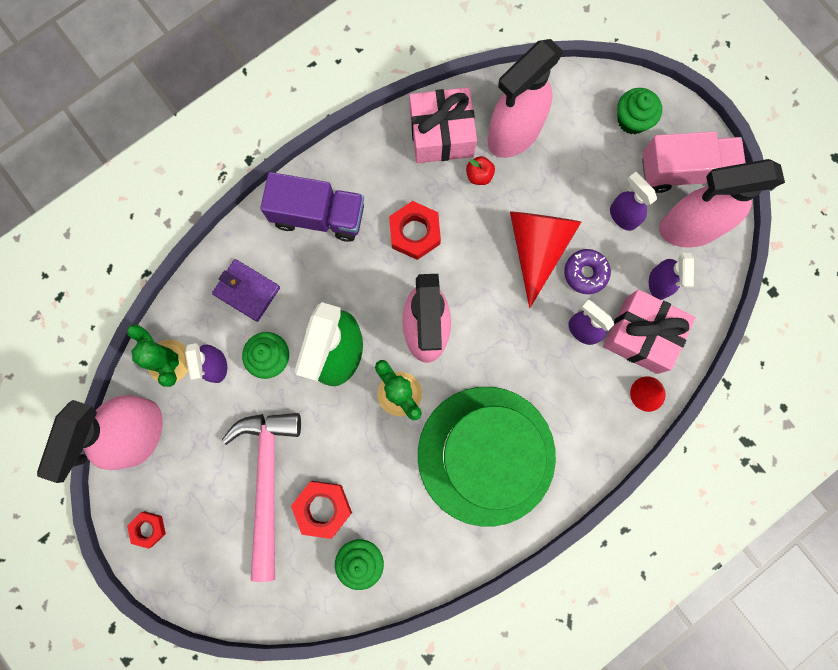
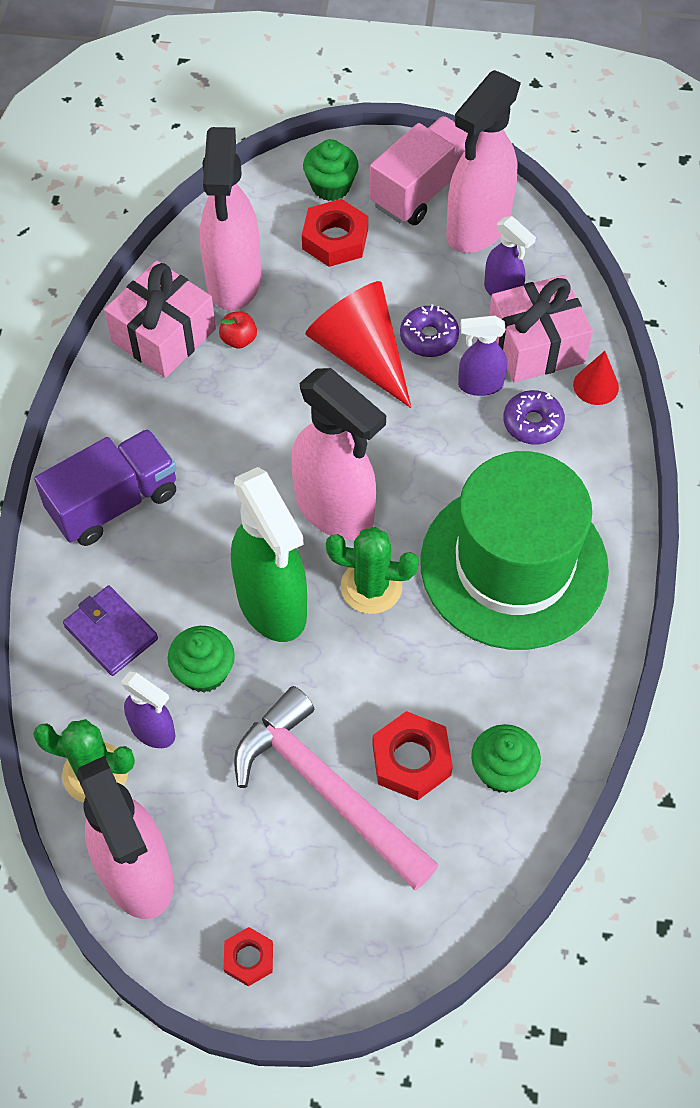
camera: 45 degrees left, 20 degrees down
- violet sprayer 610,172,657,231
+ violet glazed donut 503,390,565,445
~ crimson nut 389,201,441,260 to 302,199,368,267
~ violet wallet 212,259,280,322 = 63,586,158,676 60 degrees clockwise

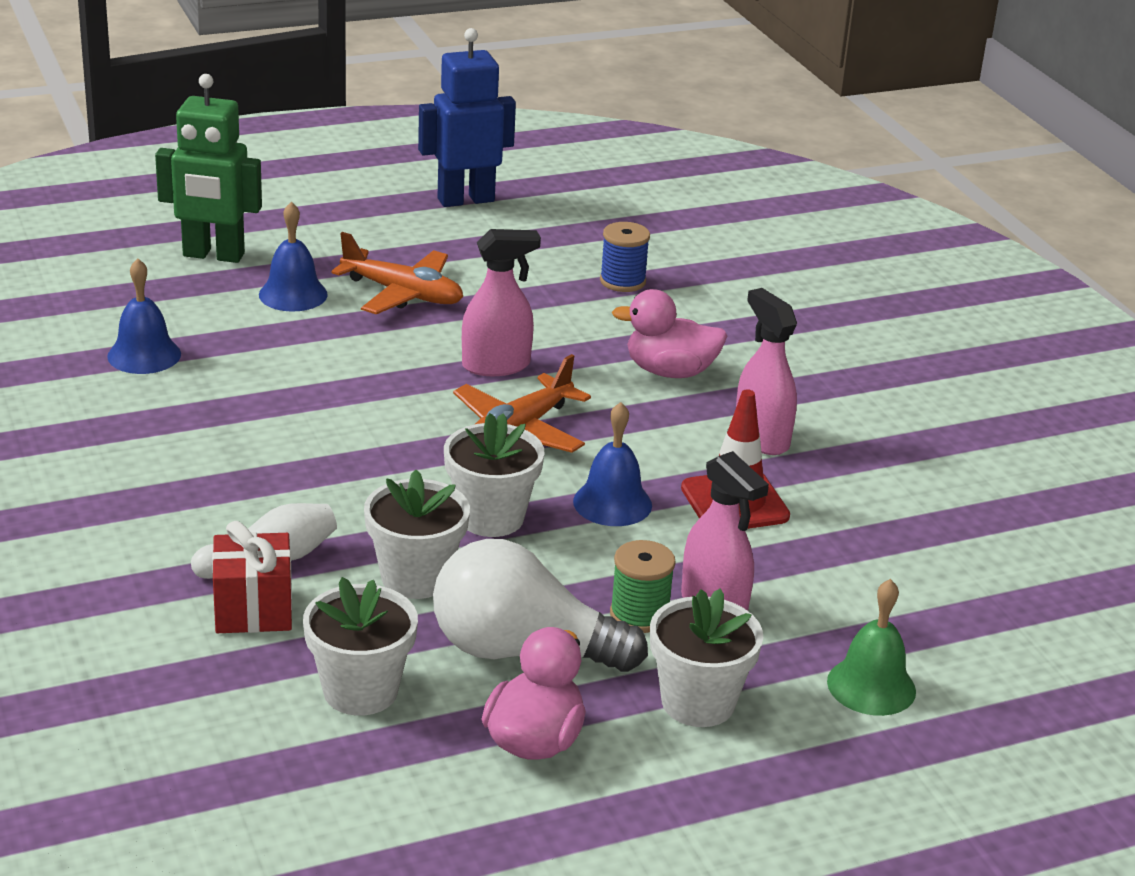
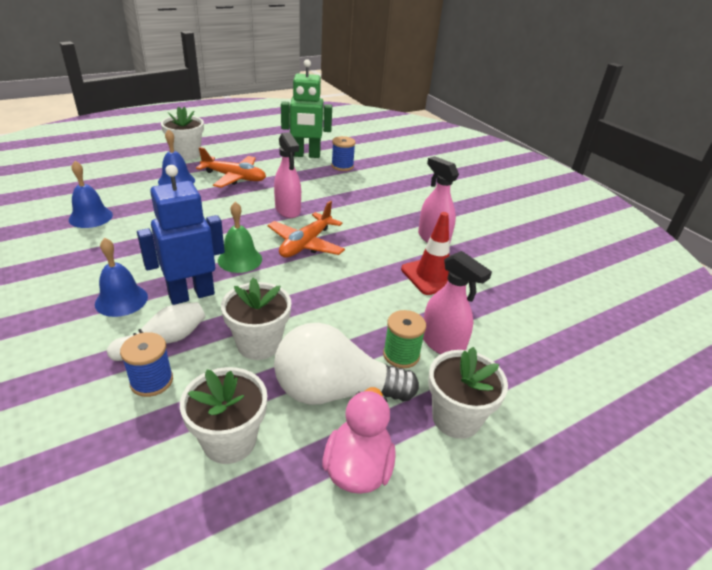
camera: 10 degrees left, 5 degrees up
- rose-pink duck 612,289,727,378
~ leaf-green toy robot 155,74,262,263 to 281,59,332,158
~ cobalt toy robot 418,28,516,207 to 137,165,225,305
~ pure white plant pot 444,413,545,537 to 161,107,204,160
~ cobalt hand bell 573,402,652,526 to 95,238,148,317
~ leaf-green hand bell 827,579,916,716 to 218,202,262,273
~ crimson present 212,521,292,633 to cobalt spool 120,332,173,397
~ rose-pink sprayer 462,229,541,376 = 274,132,301,218 90 degrees clockwise

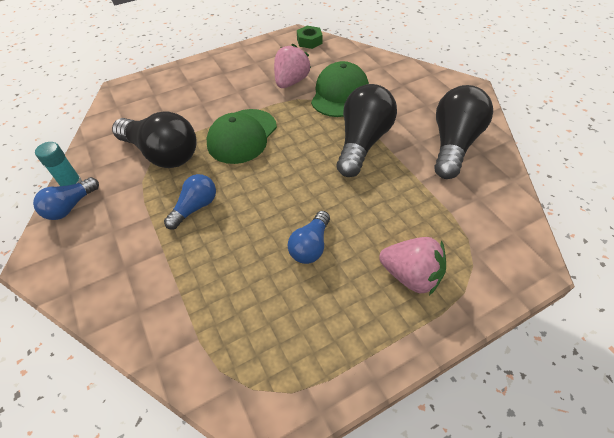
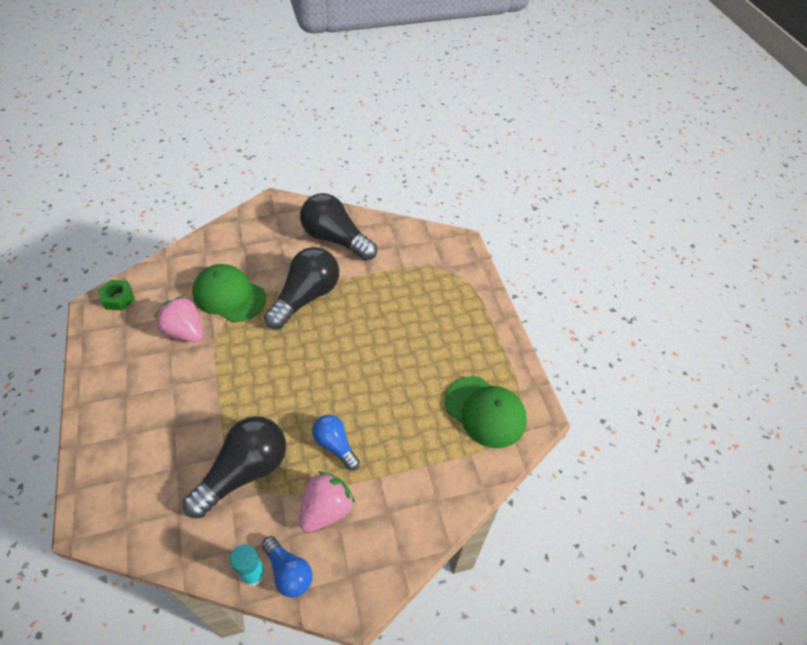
camera: 80 degrees left, 0 degrees up
- cobalt bulb 288,211,330,264
~ leaf-green baseball cap 207,109,277,164 to 445,376,527,448
~ rose-pink berry 379,237,446,295 to 299,471,355,532
~ jet-black bulb 337,84,397,177 = 264,247,339,329 90 degrees clockwise

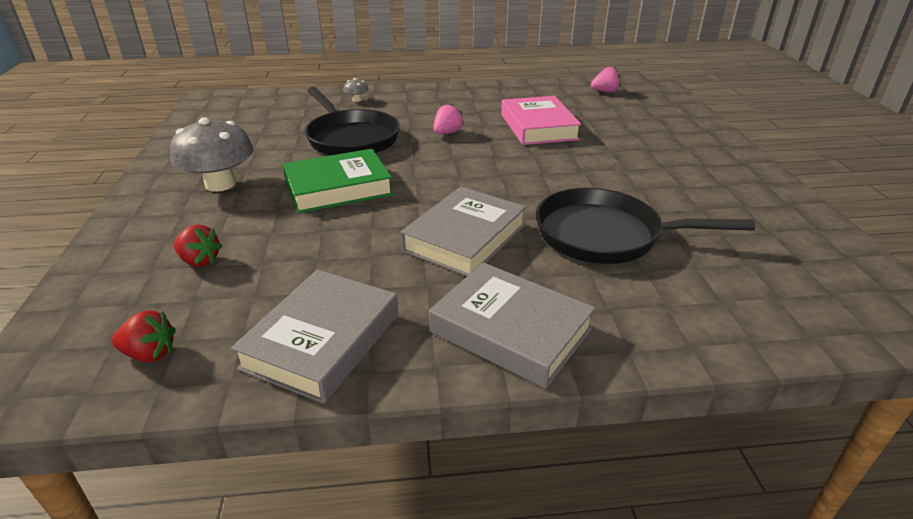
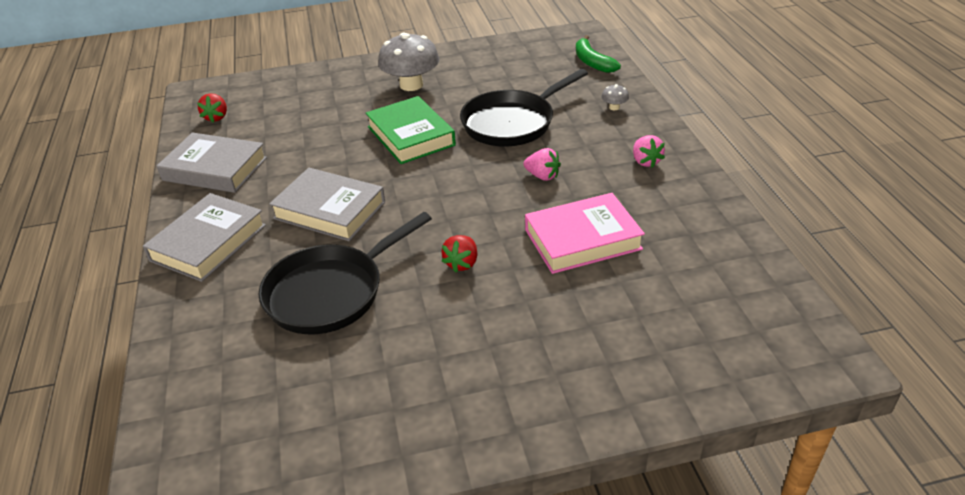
camera: 85 degrees right, 5 degrees up
+ leaf-green banana fruit 576,35,621,73
~ crimson berry 174,225,222,267 to 441,235,477,272
~ rose-pink berry 591,67,621,93 to 633,135,665,168
~ jet-black pan 536,188,755,264 = 258,212,432,334 135 degrees counterclockwise

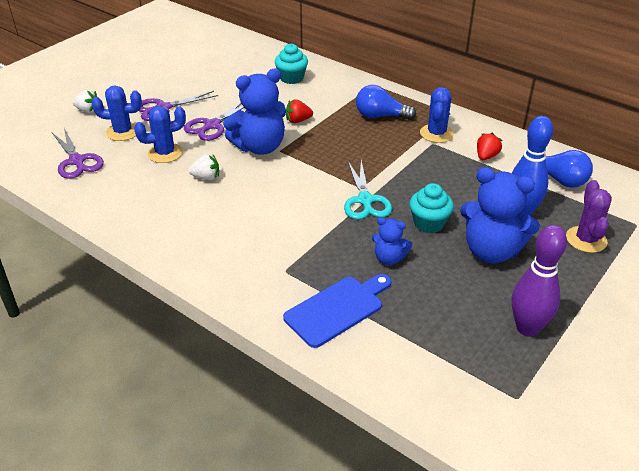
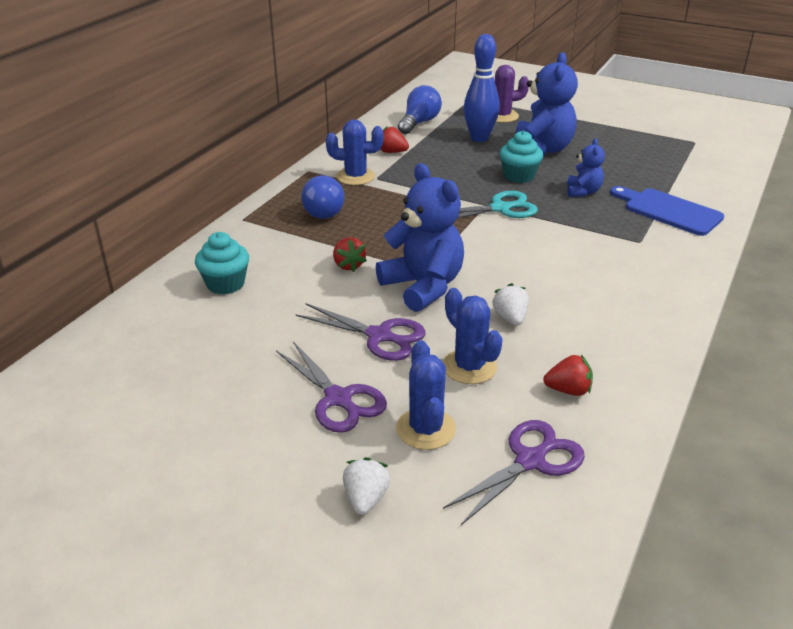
camera: 100 degrees left, 5 degrees down
- violet skittle 511,225,567,337
+ crimson berry 543,355,593,396

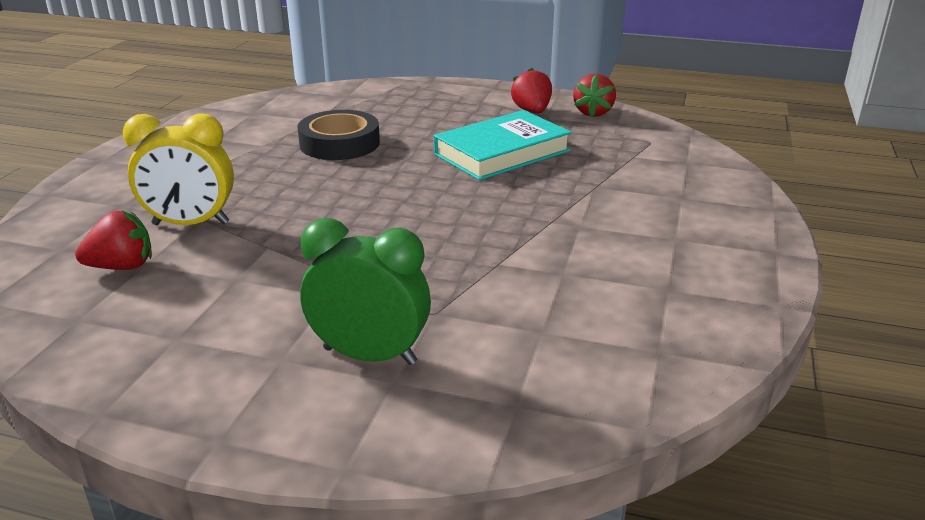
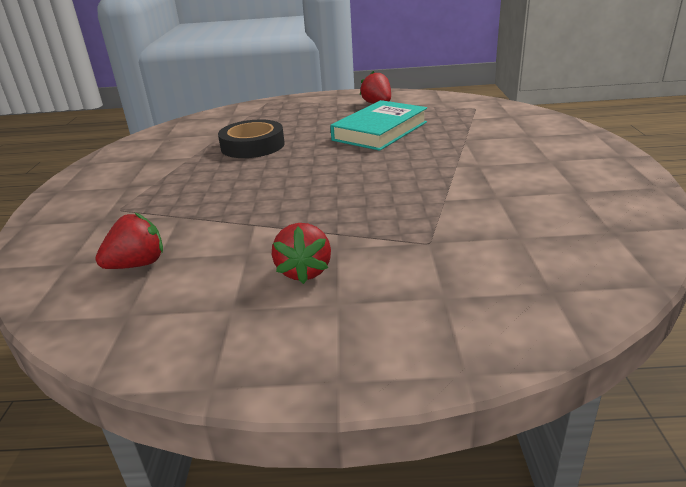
camera: 15 degrees left, 0 degrees up
- golden bedside clock 123,113,234,225
- leaf-green bedside clock 300,218,431,365
~ crimson berry 573,74,616,118 to 272,223,331,284

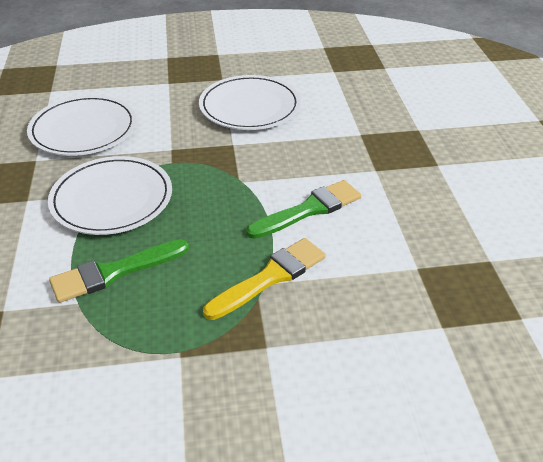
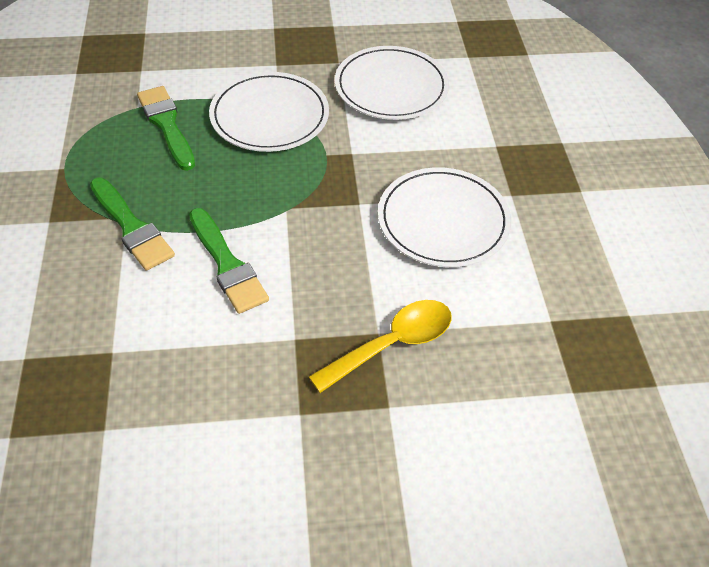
camera: 90 degrees right, 10 degrees up
+ golden tablespoon 308,300,452,393
~ golden paint brush 203,238,326,320 to leaf-green paint brush 90,178,175,271

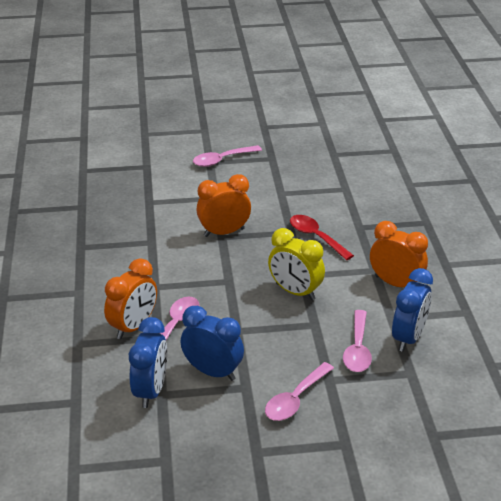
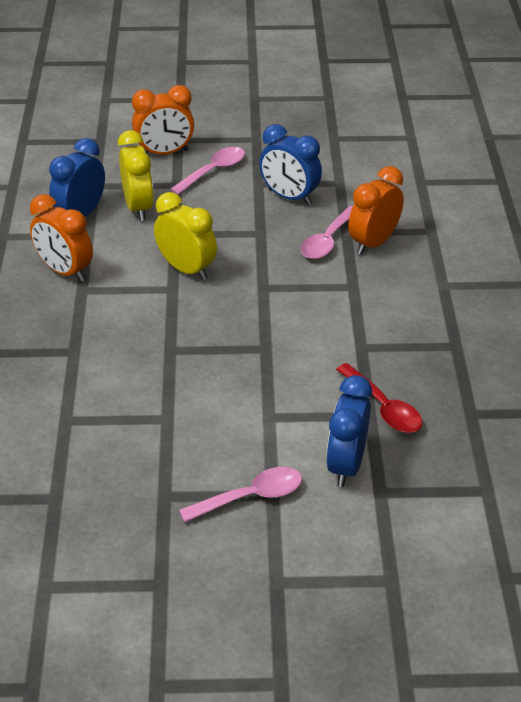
camera: 175 degrees left, 5 degrees up
~ cobalt bedside clock 129,317,167,408 to 326,375,372,487
~ orange bedside clock 196,174,251,237 to 132,85,194,155
~ crimson tablespoon 290,215,354,260 to 336,363,422,433
~ rose-pink tablespoon 343,310,372,372 to golden bedside clock 118,130,154,221

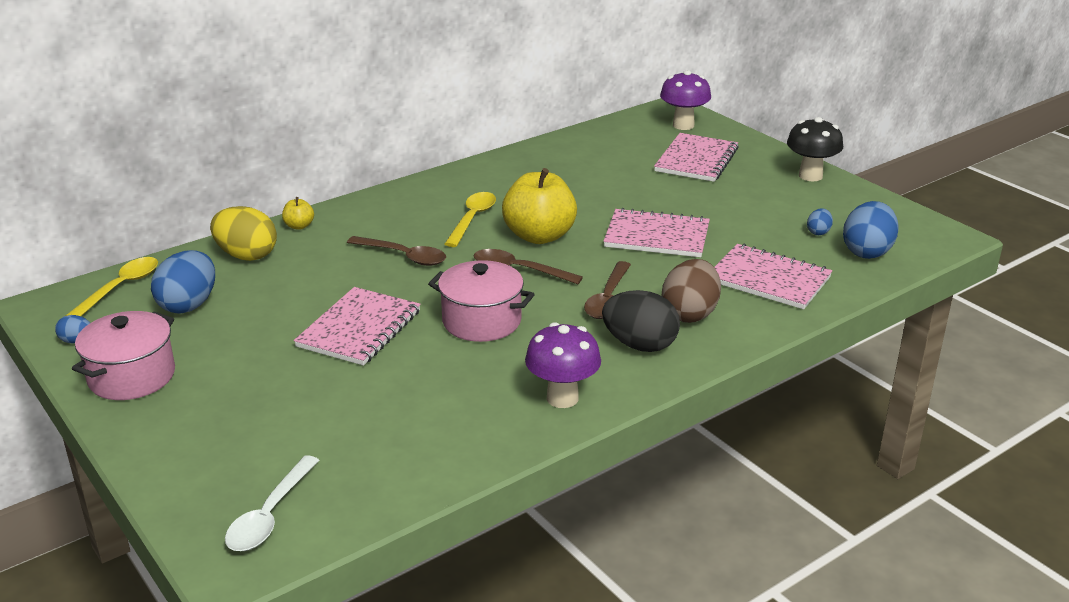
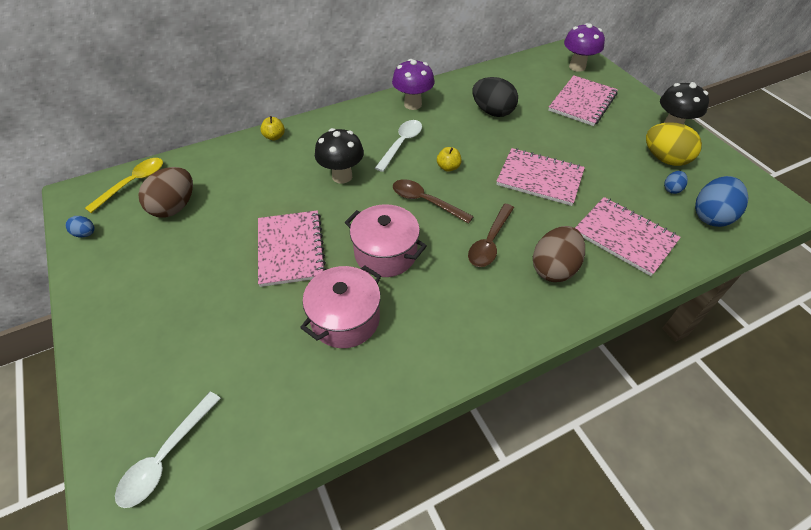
camera: 10 degrees right, 20 degrees up
~ rose-pink stockpot 72,311,175,400 to 300,266,381,348
~ golden egg 210,206,277,261 to 646,122,702,166
~ violet toadstool 525,322,601,408 to 392,59,435,110
~ jet-black egg 602,290,680,352 to 473,77,518,117
~ brown tablespoon 347,236,446,266 to jet-black toadstool 315,128,364,184
~ cobalt egg 151,250,215,314 to brown egg 138,167,193,217
~ golden tablespoon 445,192,496,247 to pure white tablespoon 375,120,422,172
~ rose-pink notebook 294,287,421,366 = 258,210,326,287 45 degrees counterclockwise
~ golden apple 502,168,577,244 = 437,147,461,172 x0.43

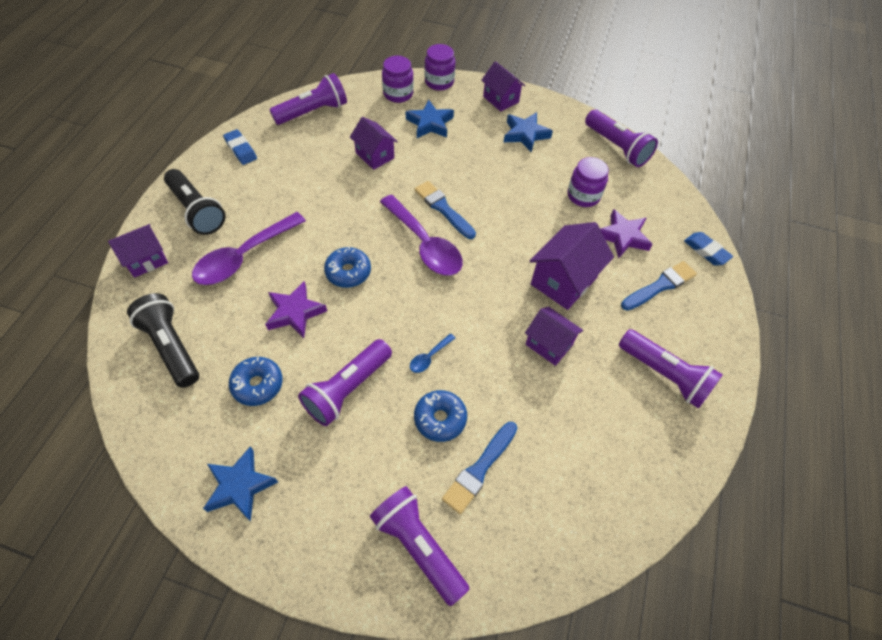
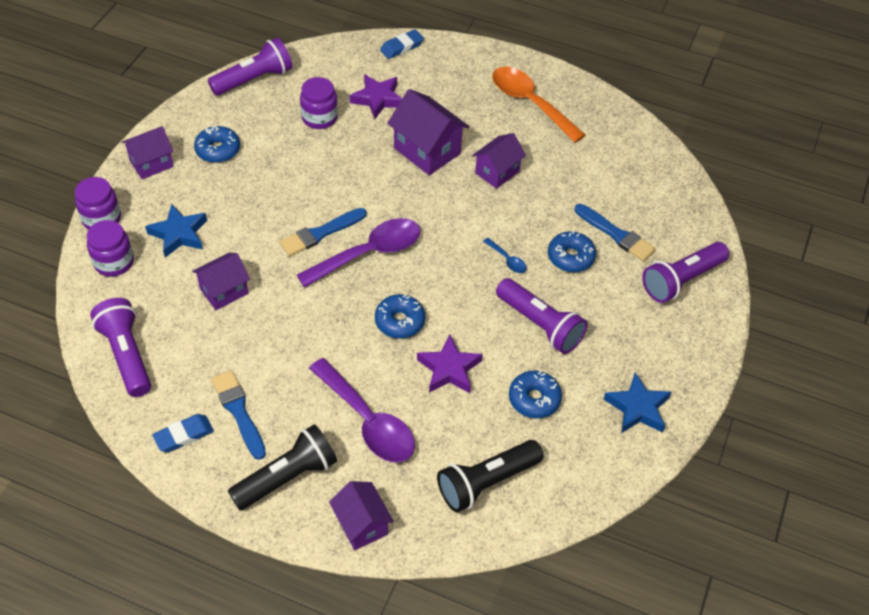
camera: 85 degrees left, 5 degrees down
~ cobalt paint brush 621,261,697,311 to 211,370,266,460
~ cobalt star 504,112,553,153 to cobalt glazed donut 194,126,240,163
~ violet flashlight 619,329,723,409 to orange tablespoon 492,67,585,143

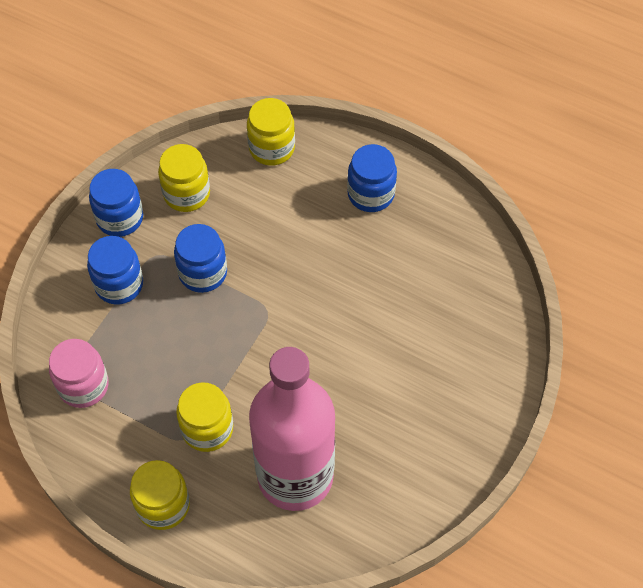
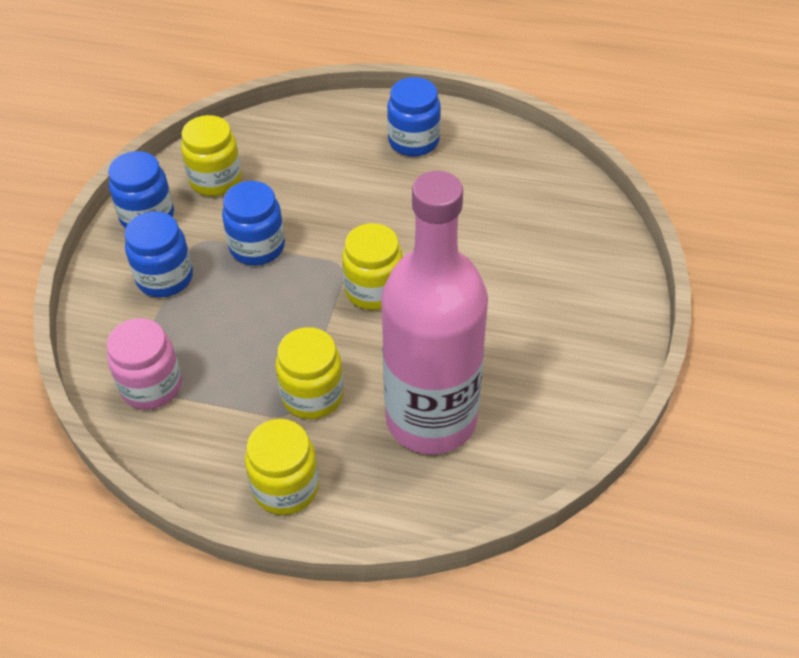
camera: 15 degrees left, 10 degrees down
~ golden jam jar 247,98,295,166 to 342,223,403,310

